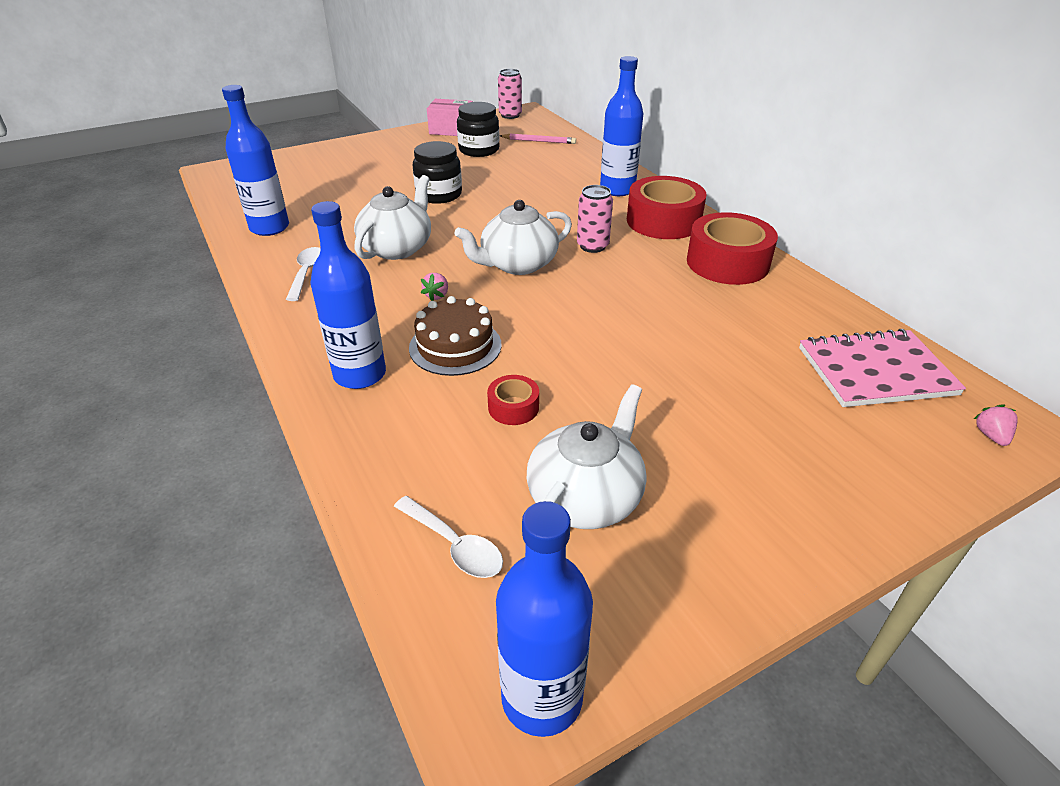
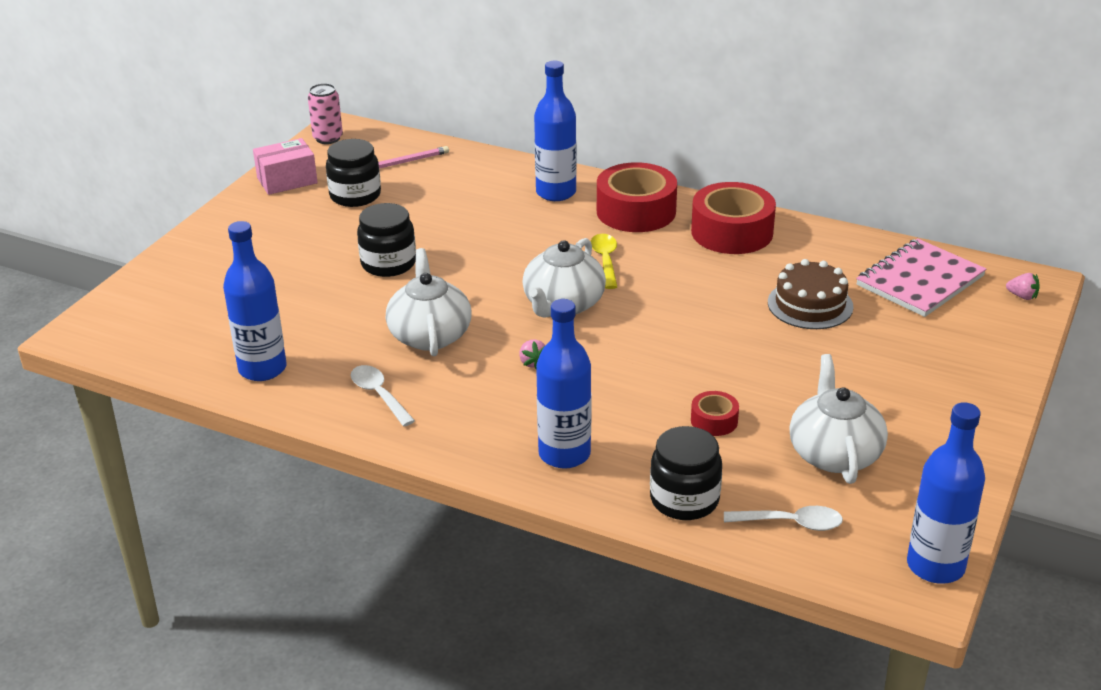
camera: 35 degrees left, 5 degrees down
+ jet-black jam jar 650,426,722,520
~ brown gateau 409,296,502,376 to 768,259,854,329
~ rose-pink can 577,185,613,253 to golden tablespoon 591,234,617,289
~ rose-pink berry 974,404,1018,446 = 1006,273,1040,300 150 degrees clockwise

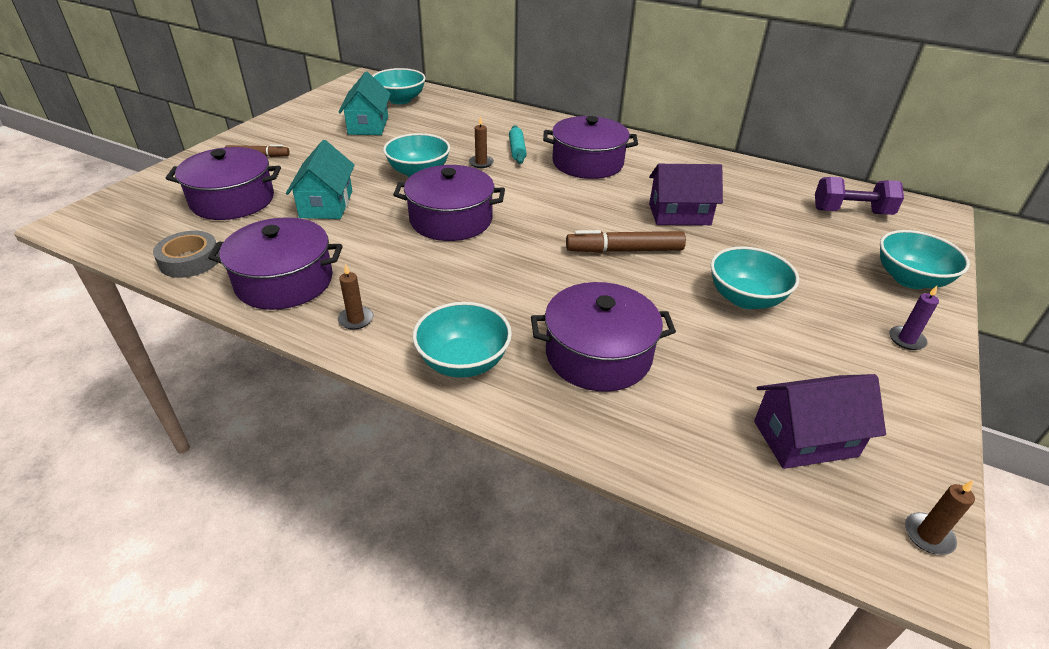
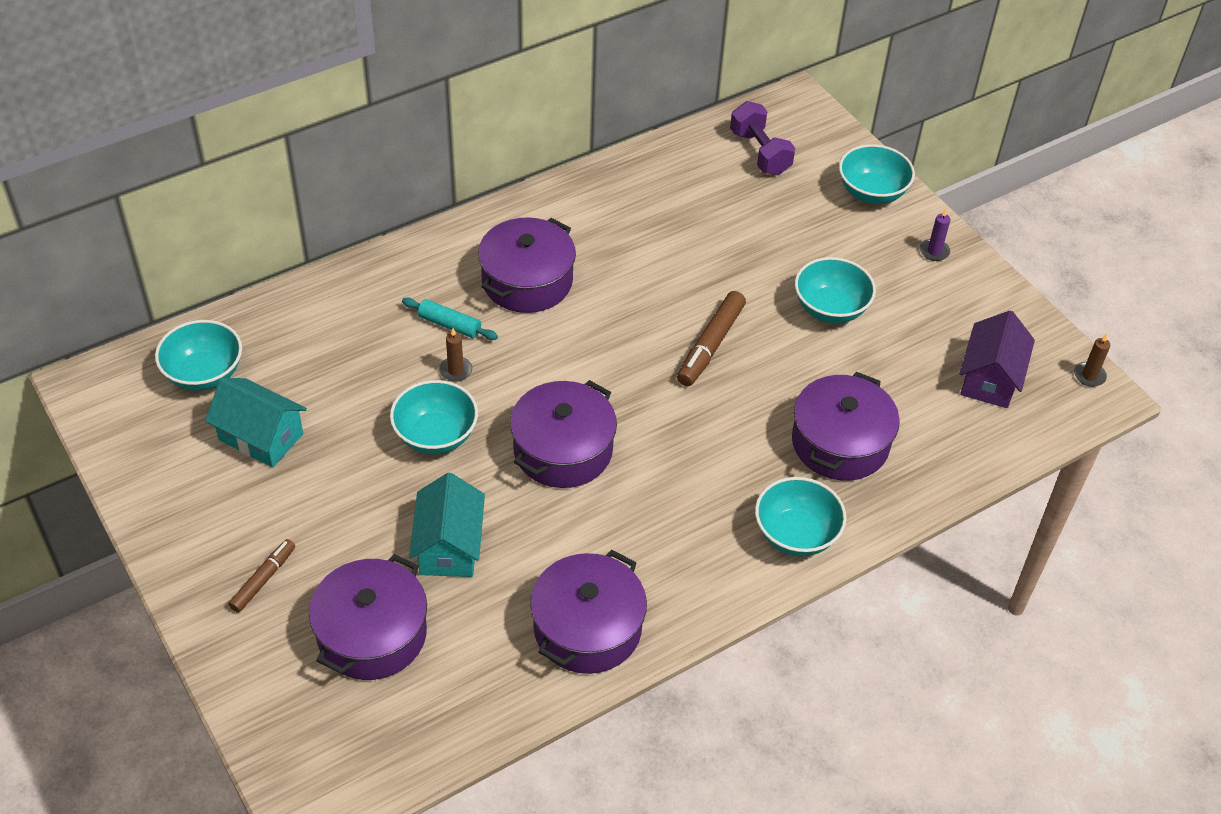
camera: 60 degrees left, 10 degrees up
- grey sticky tape 153,231,220,278
- brown pillar candle 338,264,373,330
- violet cottage 649,164,723,225
~ teal cottage 286,140,355,219 = 409,473,485,577 60 degrees clockwise
~ violet free weight 815,177,904,215 = 730,101,795,175 60 degrees counterclockwise

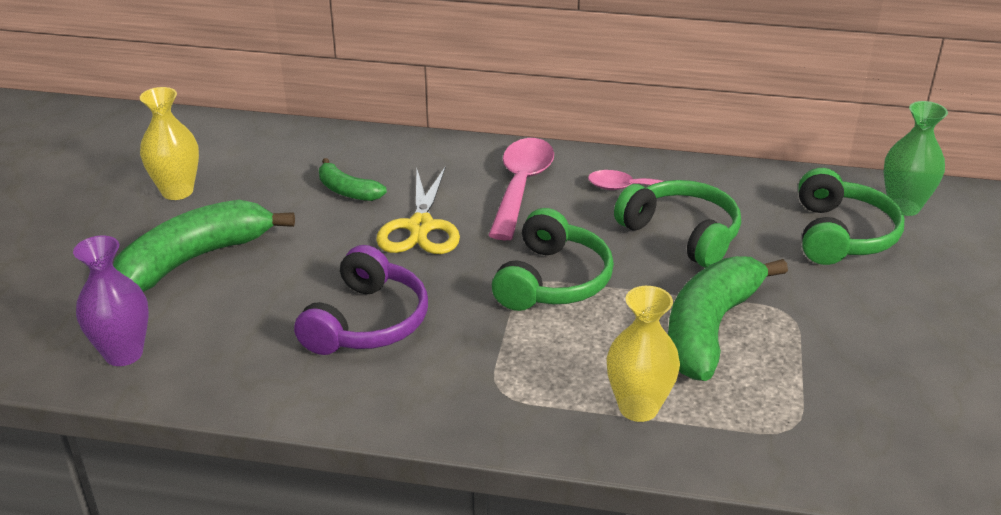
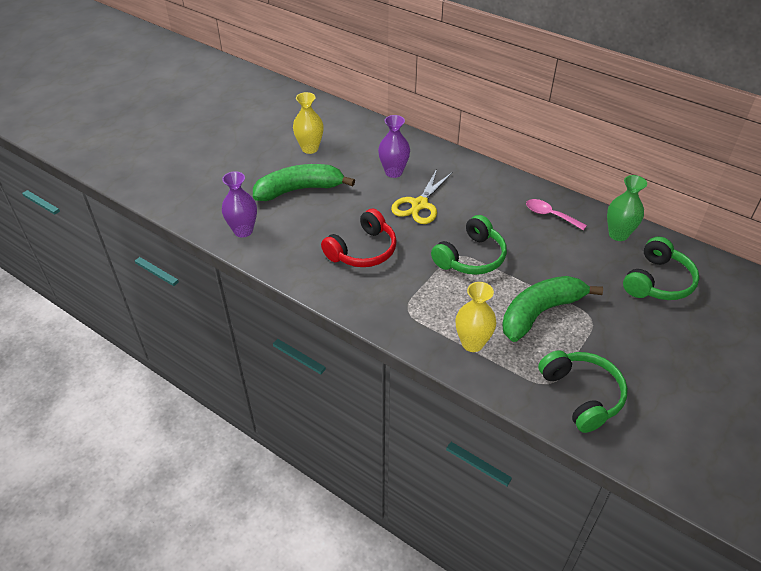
camera: 25 degrees right, 10 degrees up
- rose-pink tablespoon 488,138,554,240
~ leaf-green over-ear headphones 614,180,741,268 to 538,350,628,433
~ leaf-green tall vase 883,101,948,216 to 607,175,647,241
~ leaf-green banana fruit 319,158,387,201 to violet tall vase 378,115,410,178
~ violet over-ear headphones 294,245,428,355 to crimson over-ear headphones 321,209,397,267

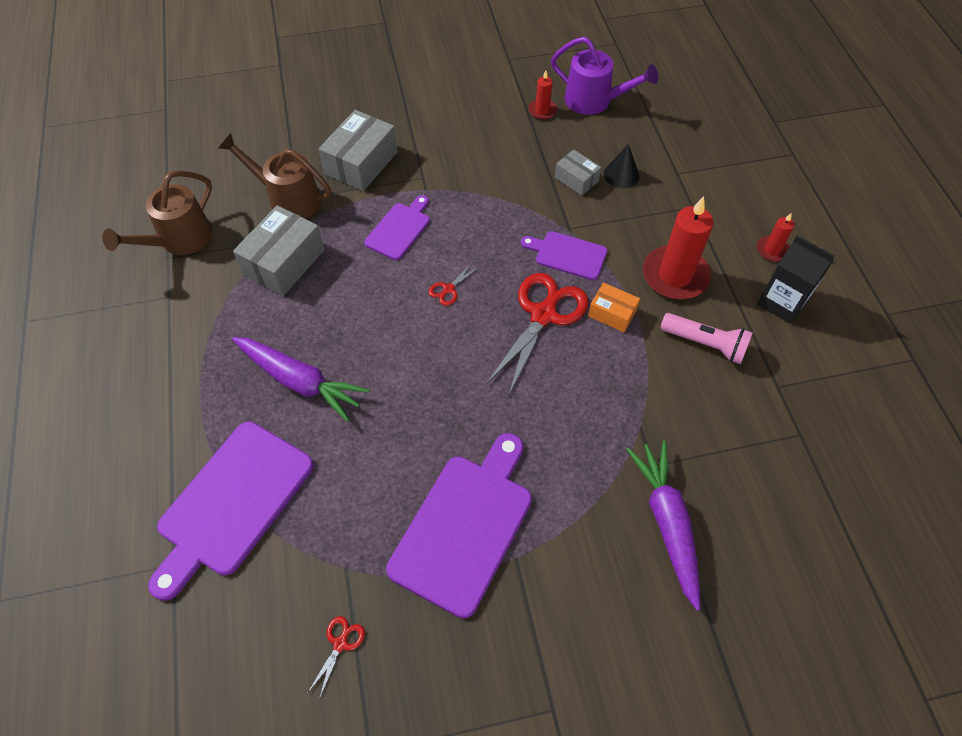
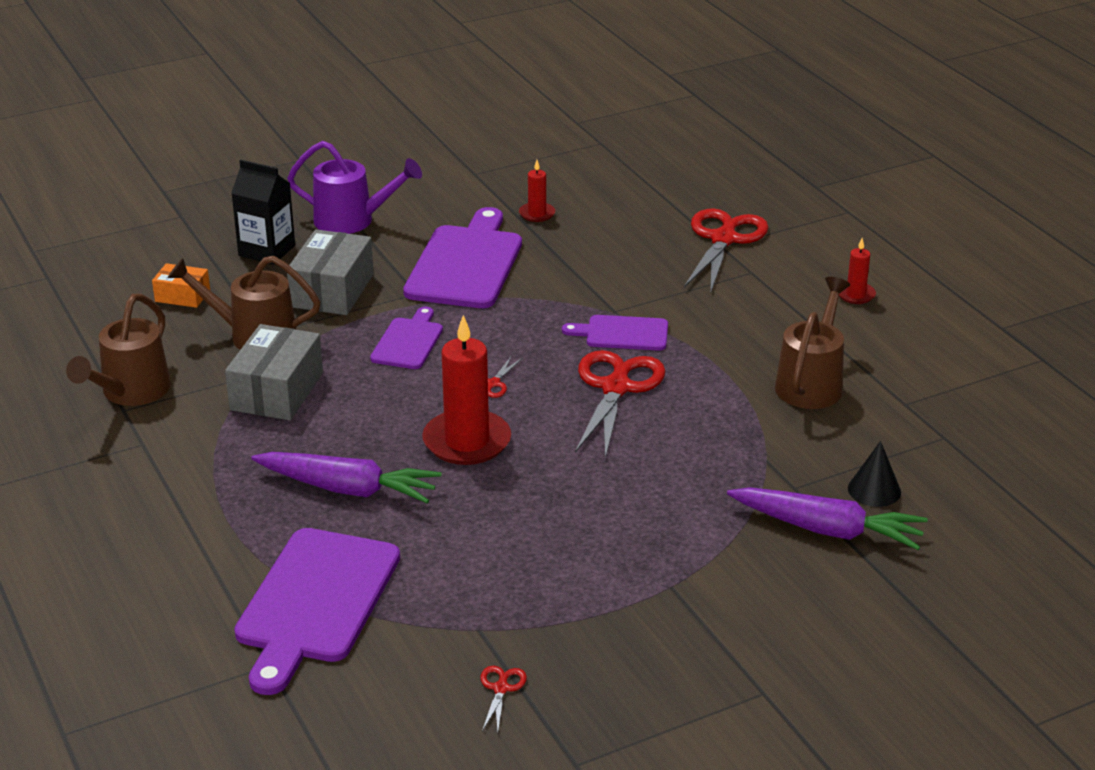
camera: 15 degrees left, 25 degrees down
- grey package 555,149,601,196
+ crimson pair of scissors 684,208,769,291
~ violet chopping board 386,433,532,618 to 403,207,522,308
~ violet watering can 551,37,658,115 to 287,141,422,234
~ orange package 588,283,640,332 to 152,263,210,308
~ jet-black cone shape 604,144,639,188 to 848,441,901,507
~ crimson pillar candle 643,196,714,299 to 422,315,511,465
~ jet-black milk carton 757,235,835,324 to 231,160,295,265
~ rose-pink flashlight 660,313,752,364 to brown watering can 775,277,850,409
~ violet toy carrot 626,441,700,611 = 727,487,928,550 135 degrees clockwise

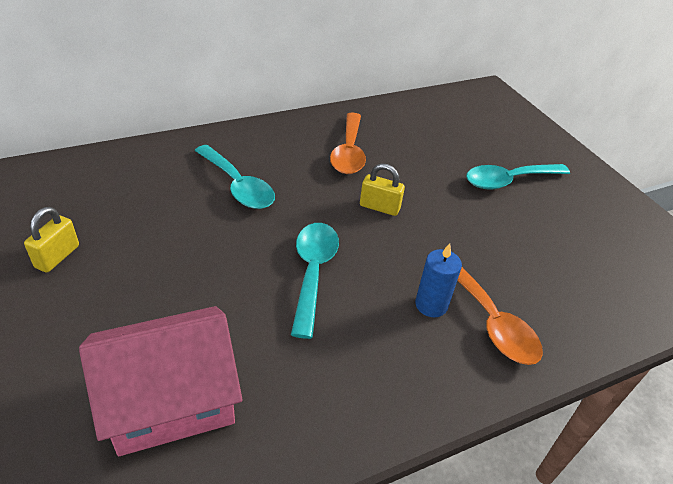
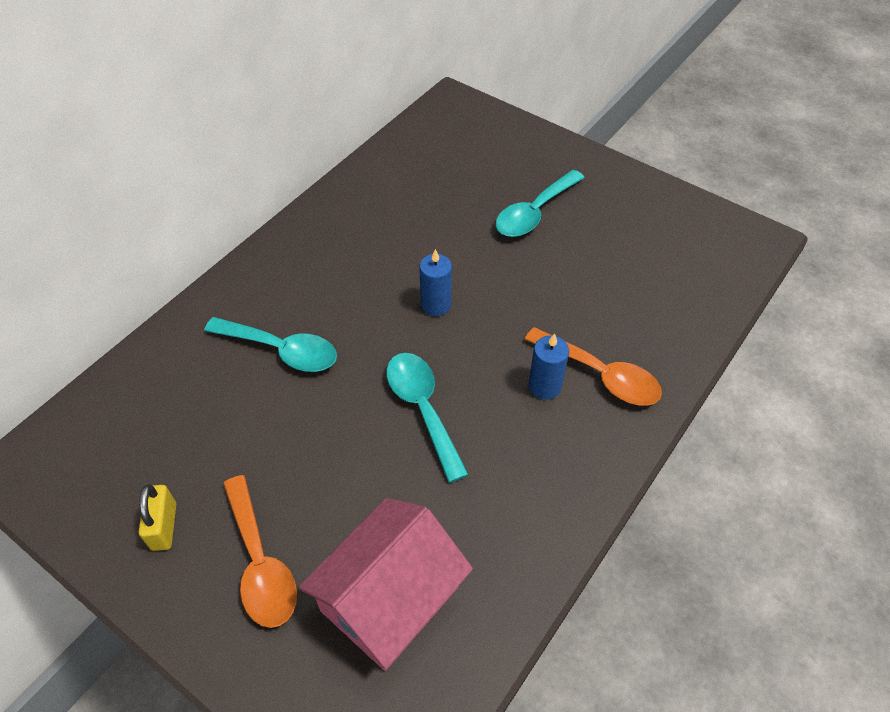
camera: 25 degrees left, 10 degrees up
~ orange tablespoon 330,113,366,174 to 223,475,297,628
~ golden small lock 360,163,405,216 to cobalt pillar candle 419,249,452,316

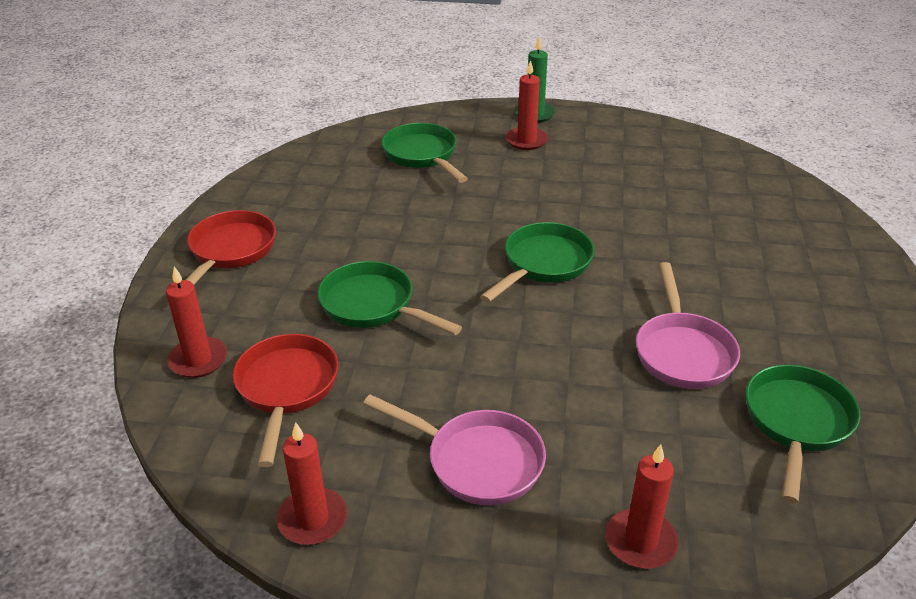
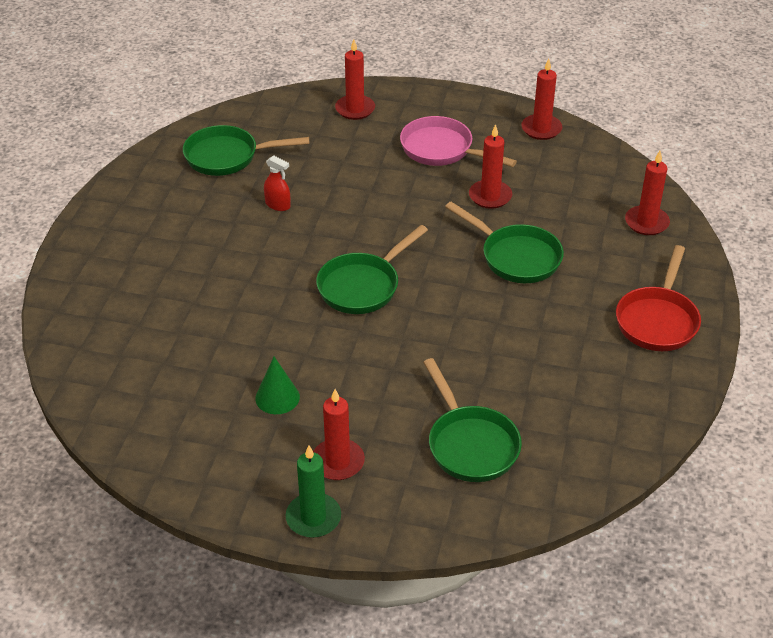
camera: 175 degrees left, 5 degrees up
- crimson pan 233,334,338,467
+ leaf-green cone shape 255,357,300,414
+ crimson pillar candle 469,124,512,209
~ rose-pink pan 636,262,740,389 to crimson sprayer 264,155,291,211
~ leaf-green pan 746,364,860,504 = 183,125,309,176 60 degrees clockwise

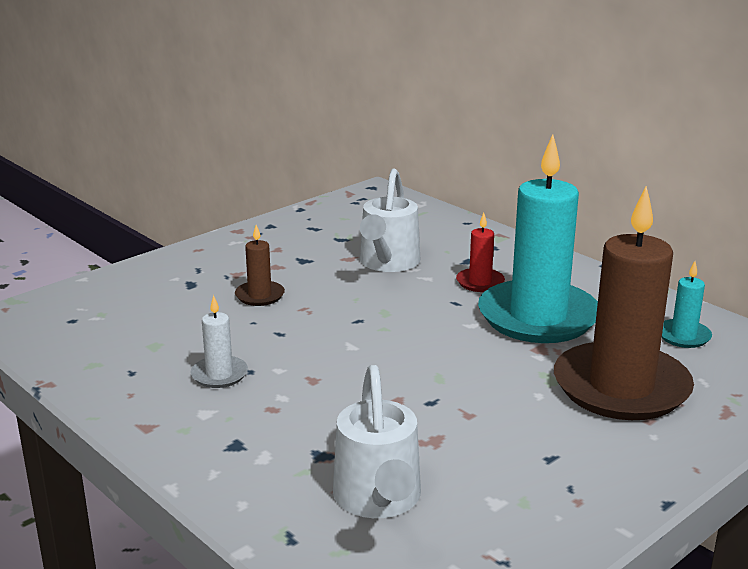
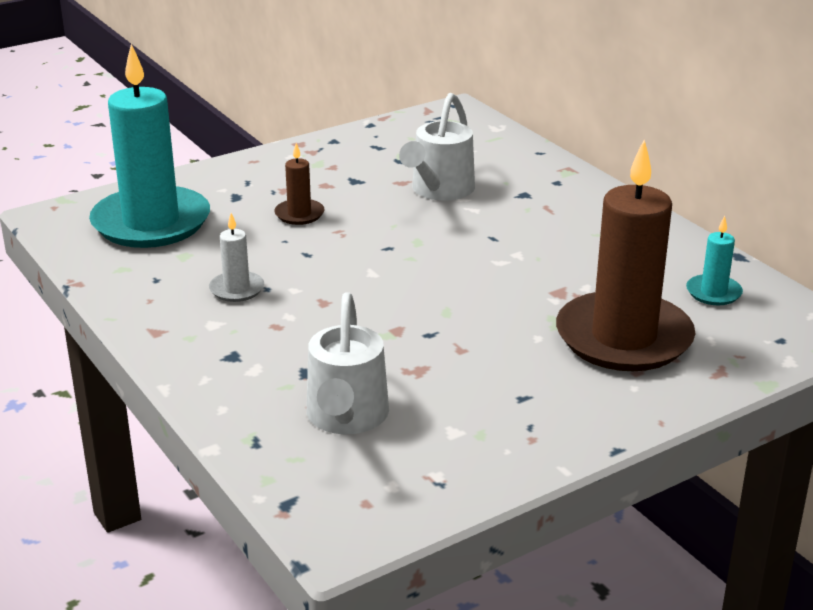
camera: 10 degrees right, 5 degrees up
- crimson pillar candle 456,213,505,292
~ teal pillar candle 478,135,598,343 to 89,44,210,248

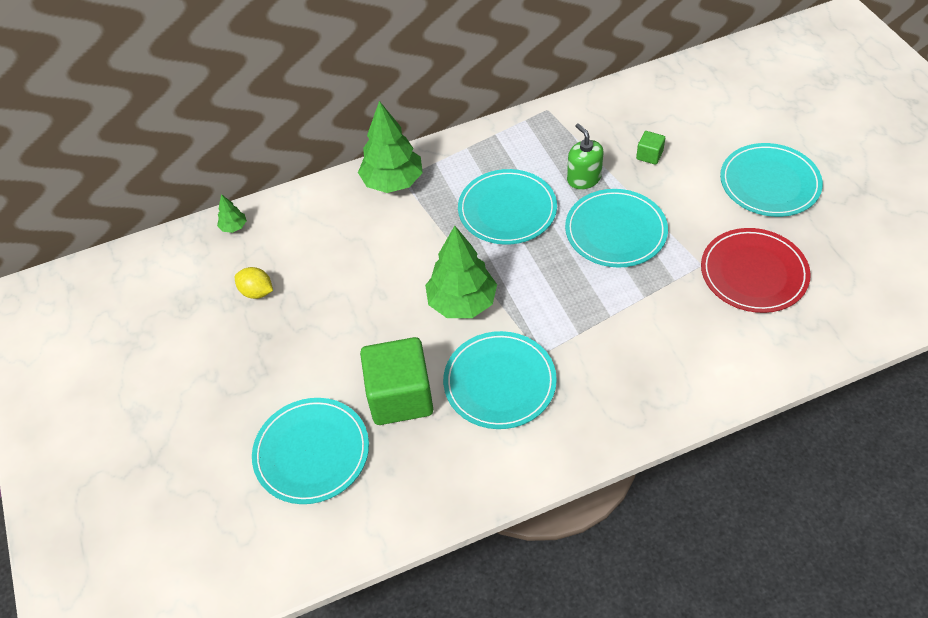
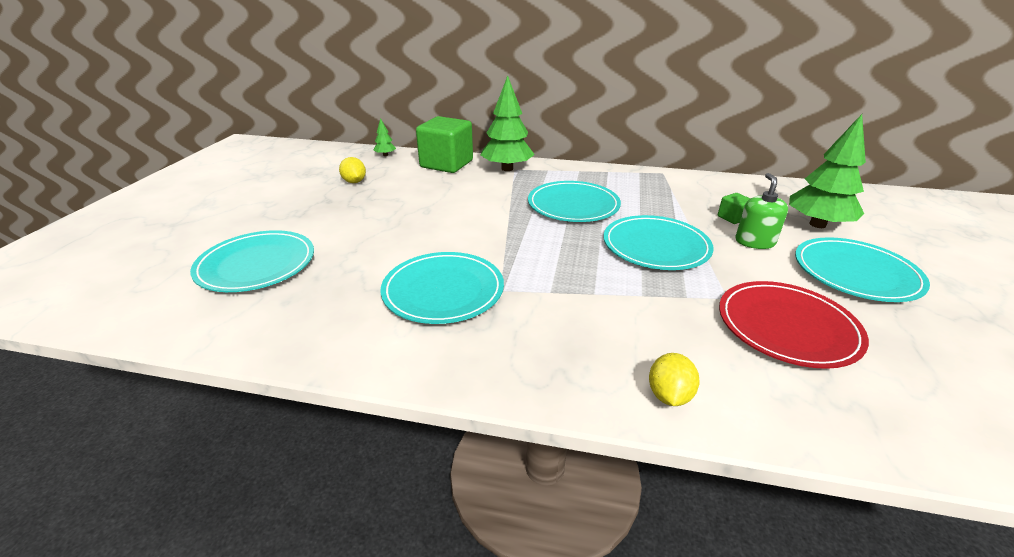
camera: 30 degrees right, 20 degrees down
+ golden citrus fruit 649,353,700,406
~ leaf-green solid cube 360,337,433,425 to 416,116,473,173
~ leaf-green toy tree 425,226,497,318 to 789,114,866,228
~ leaf-green soap dispenser 567,123,604,189 to 735,173,788,249

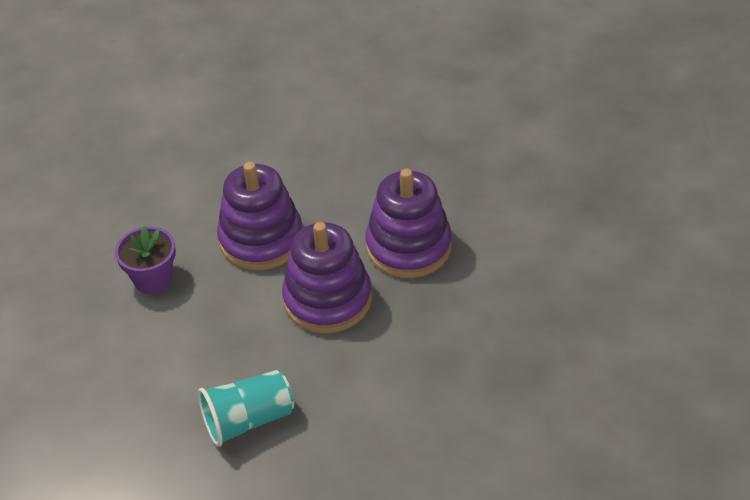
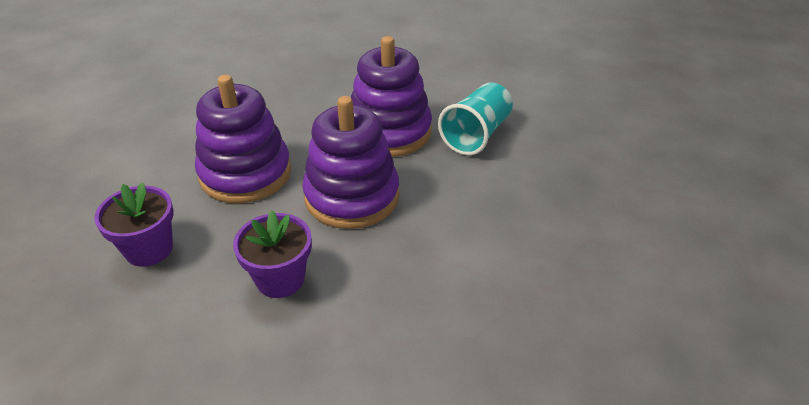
camera: 35 degrees left, 5 degrees down
+ violet plant pot 233,211,312,298
~ teal beaker 198,370,294,447 to 438,82,513,156

